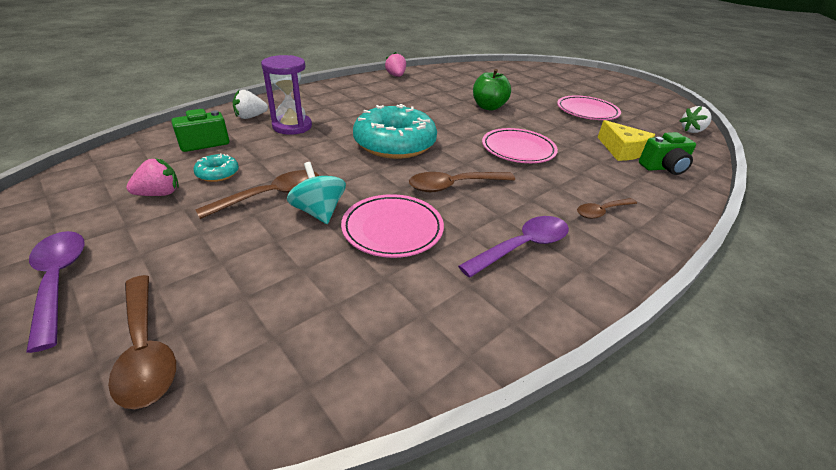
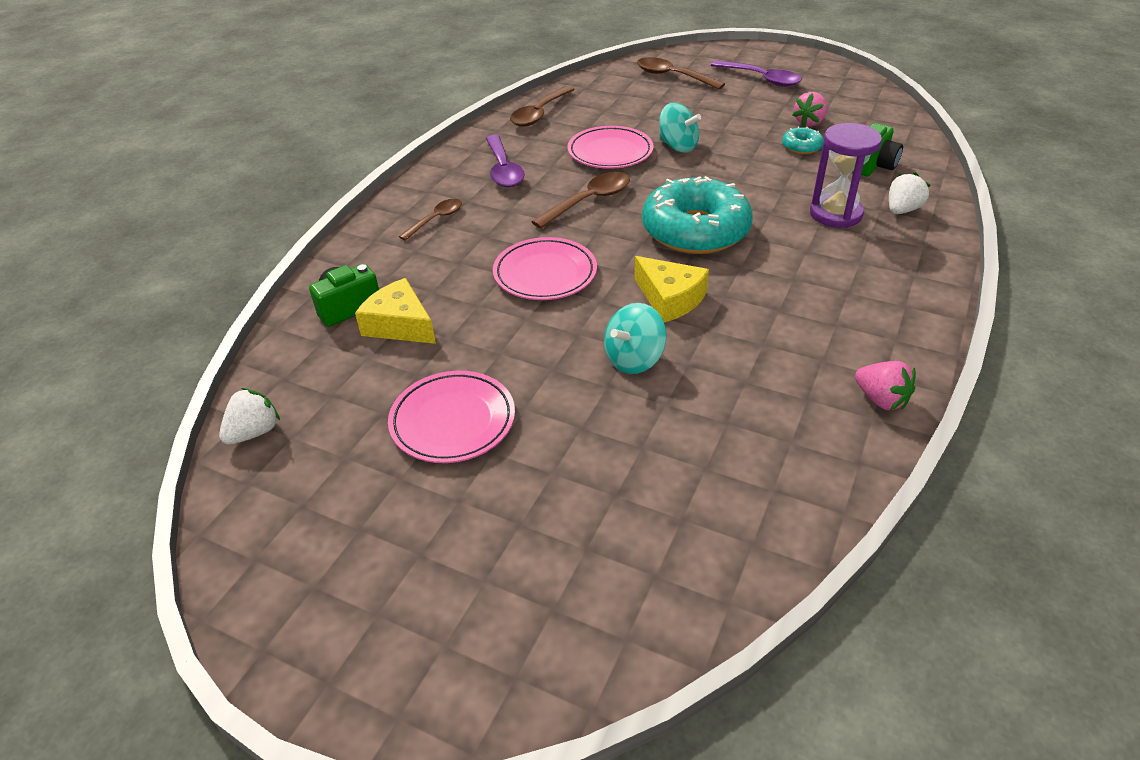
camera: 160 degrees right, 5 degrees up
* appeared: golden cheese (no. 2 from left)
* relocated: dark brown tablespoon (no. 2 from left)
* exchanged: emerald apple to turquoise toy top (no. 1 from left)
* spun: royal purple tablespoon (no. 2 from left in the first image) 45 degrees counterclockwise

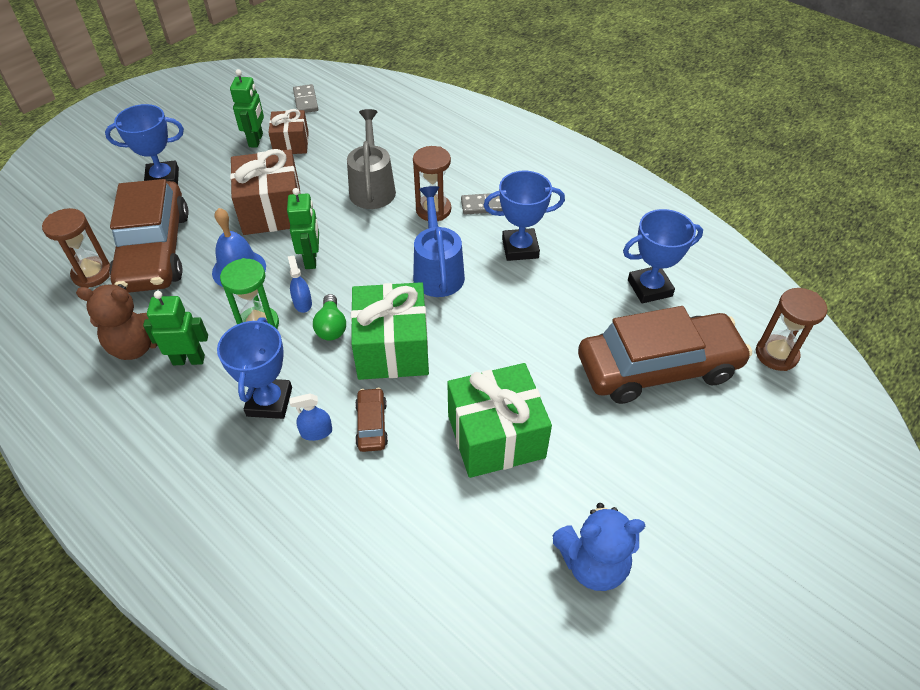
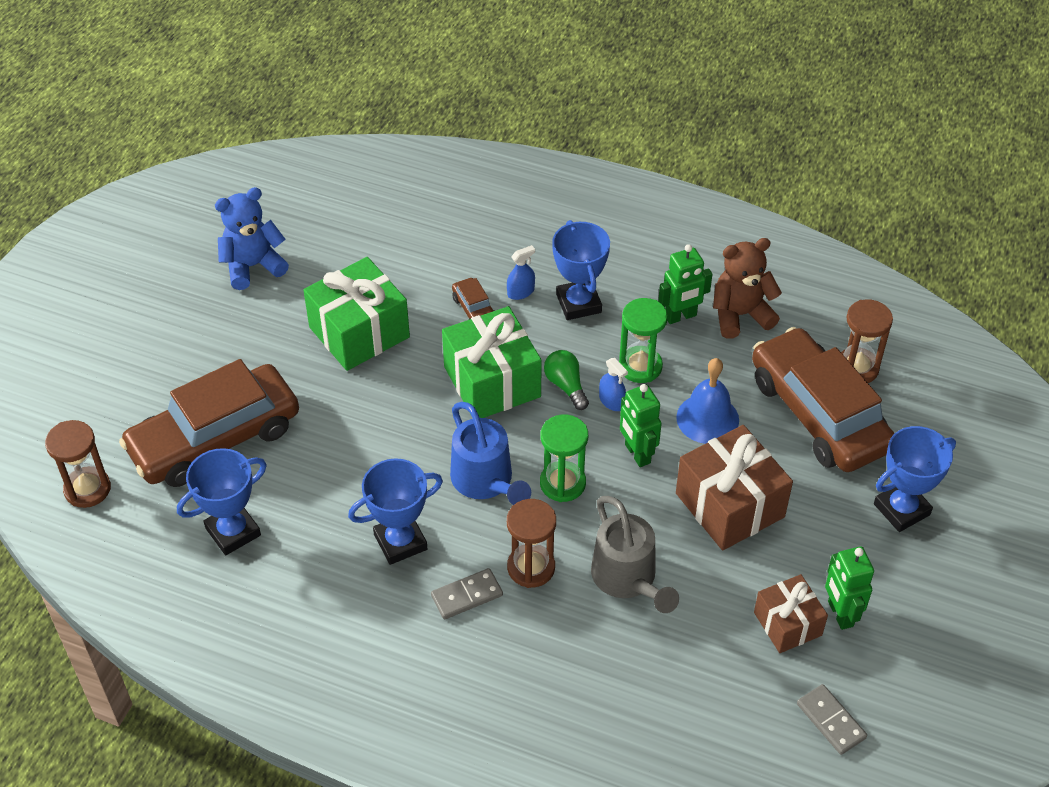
camera: 160 degrees right, 0 degrees up
* appeared: emerald hourglass (no. 1 from left)

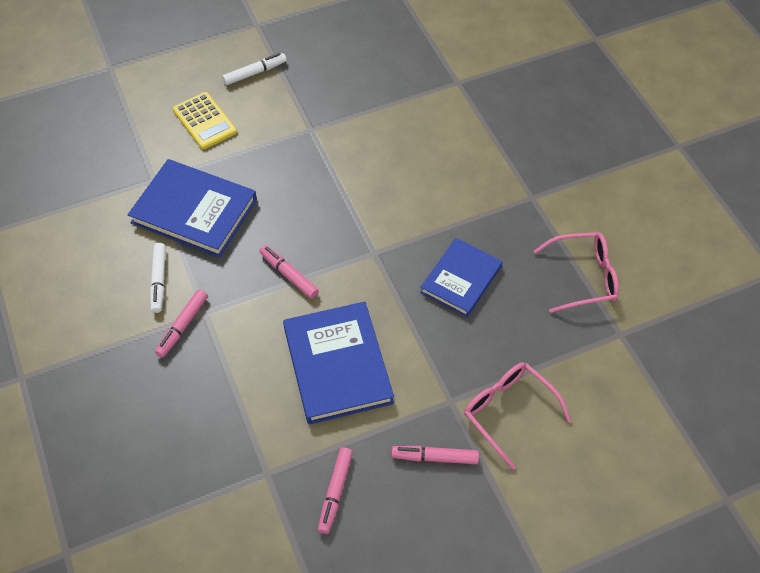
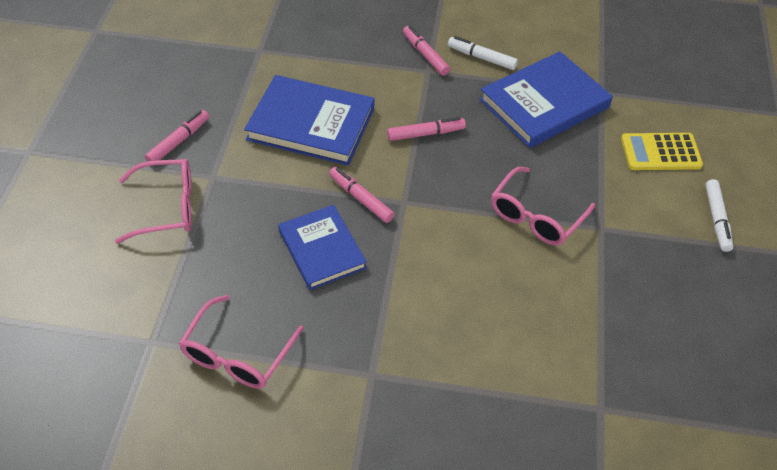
camera: 120 degrees right, 5 degrees down
* appeared: rose-pink spectacles (no. 3 from left)
* relocated: rose-pink marker (no. 3 from left in the first image) to rose-pink marker (no. 2 from left)

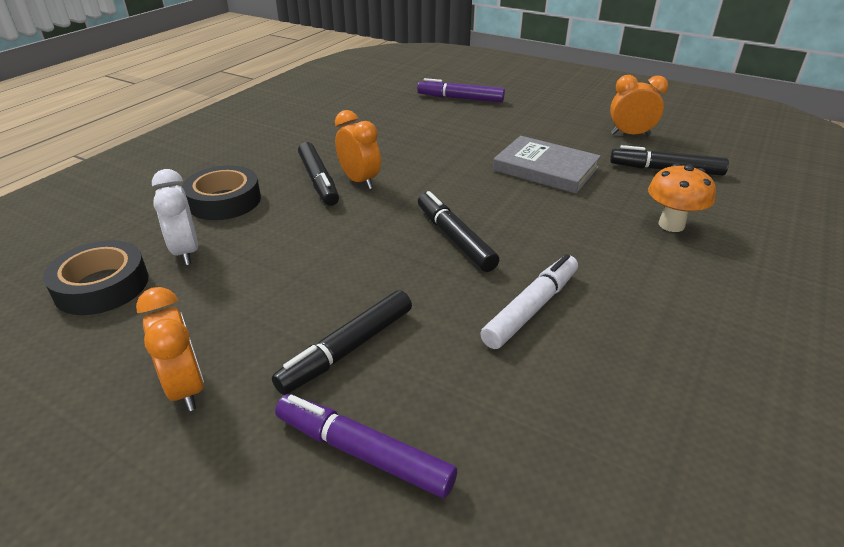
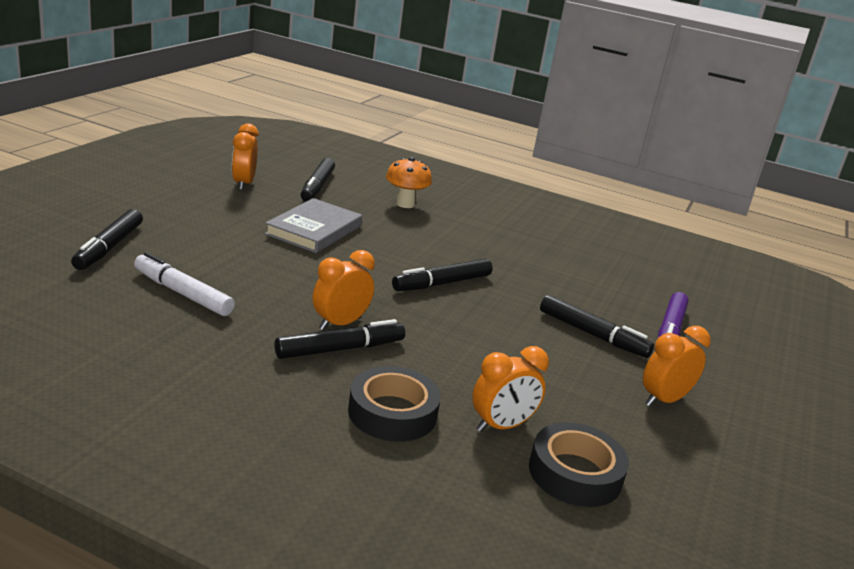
camera: 100 degrees left, 10 degrees down
* relocated: white marker
* colour: white bedside clock to orange bedside clock (no. 3 from left)
* colour: royal purple marker (no. 2 from left) to jet-black marker (no. 1 from left)

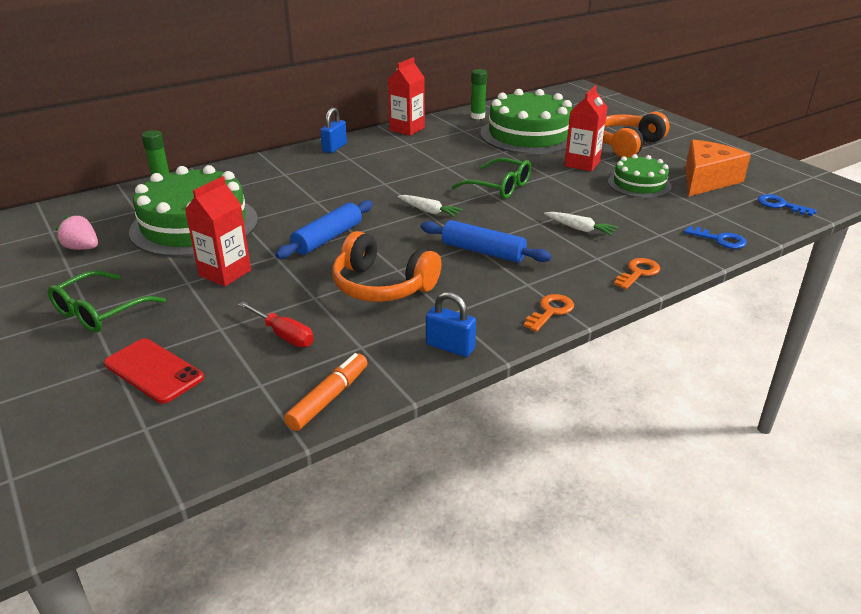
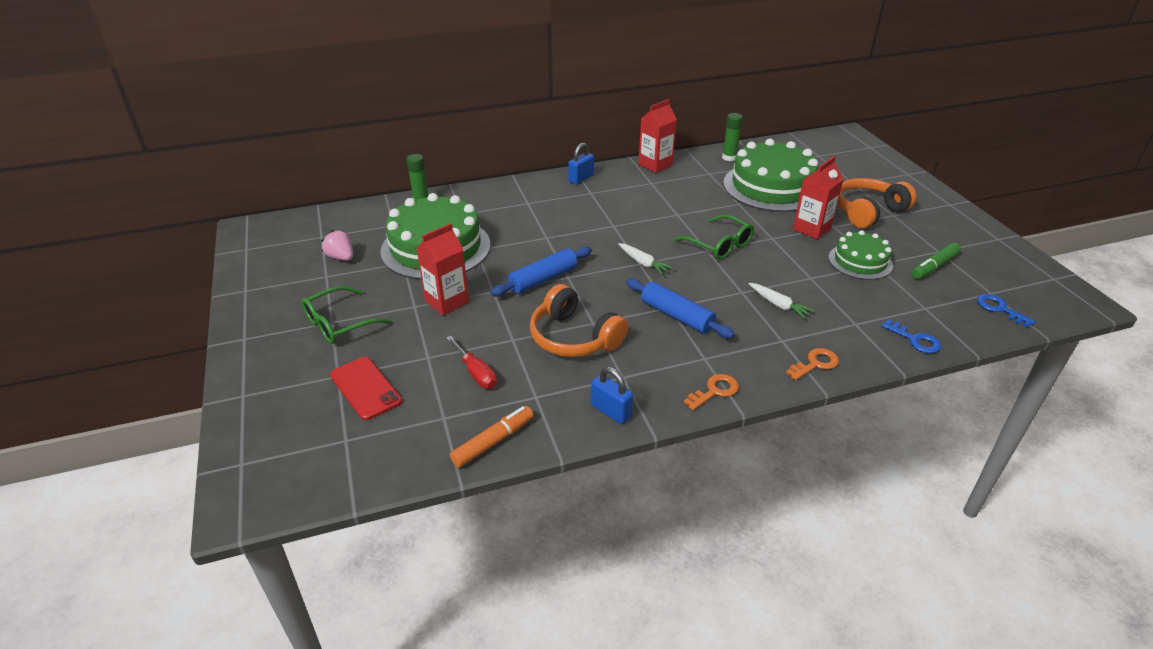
camera: 15 degrees right, 5 degrees up
* exchanged: orange cheese to emerald marker

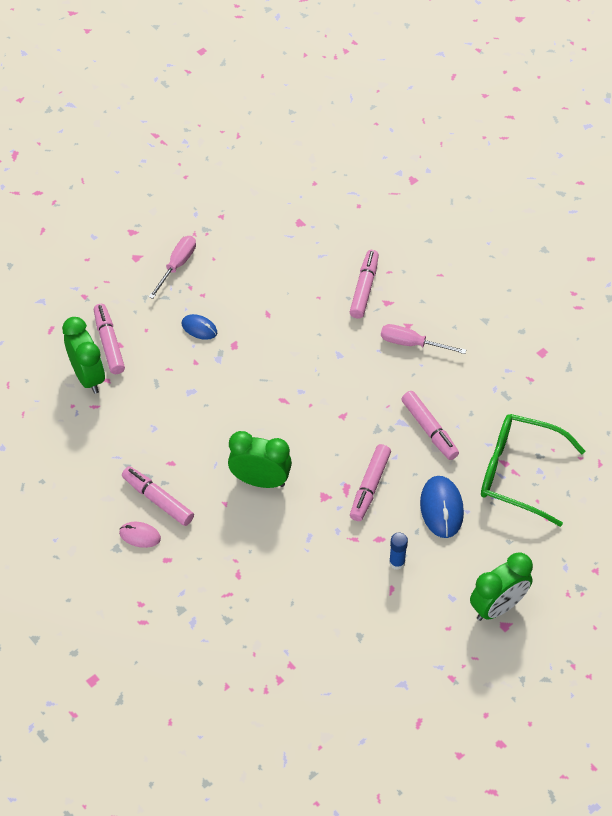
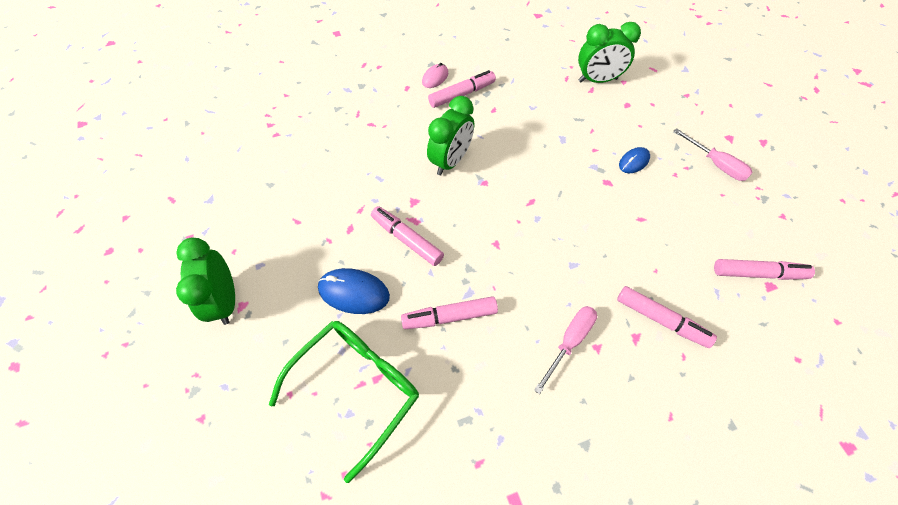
camera: 110 degrees right, 5 degrees up
* missing: cobalt glue
* relocated: rose-pink marker (no. 1 from left in the first image) to rose-pink marker (no. 5 from left)

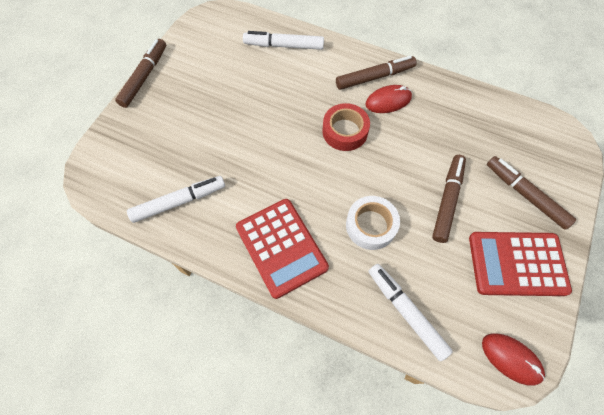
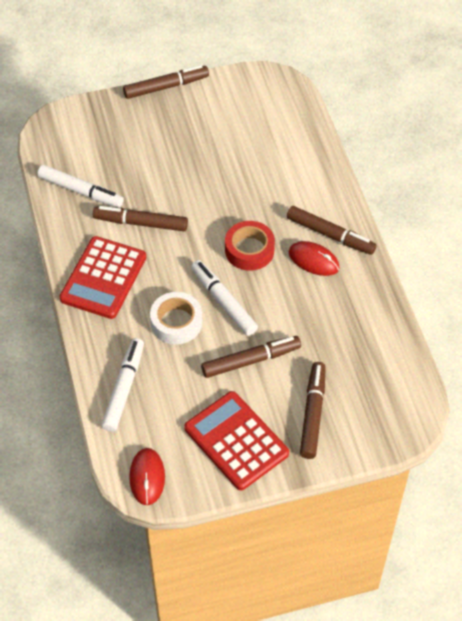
camera: 50 degrees right, 10 degrees down
* appeared: dark brown marker (no. 1 from left)
* relocated: white marker (no. 2 from left in the first image) to white marker (no. 3 from left)

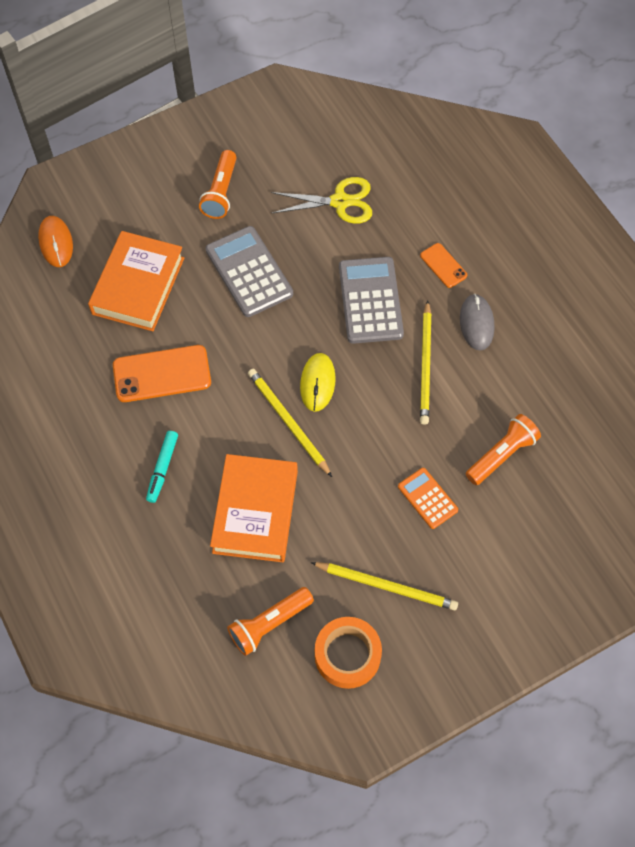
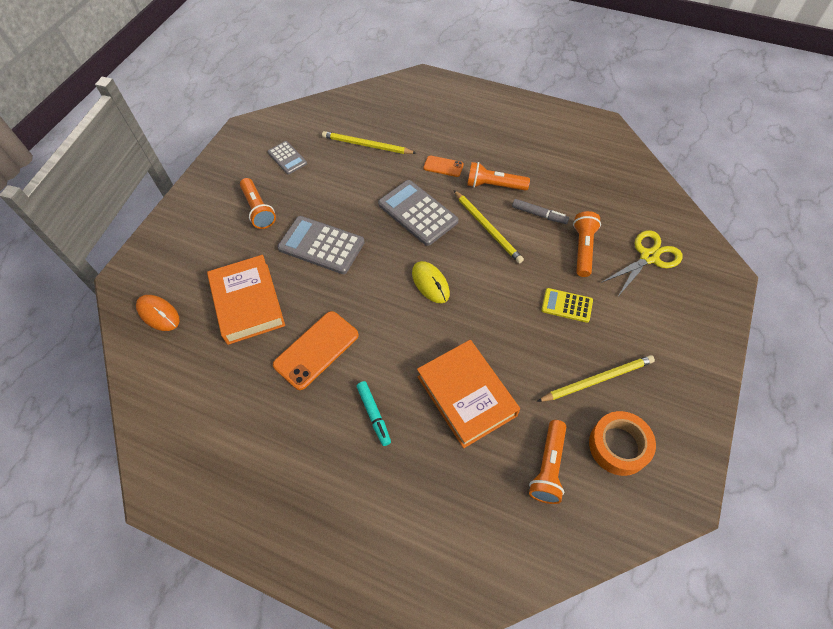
camera: 35 degrees left, 5 degrees down
* appeared: ash-grey adding machine (no. 1 from left)
* appeared: ash-grey marker
* relocated: golden pencil (no. 1 from left)
* relocated: golden shears
* exchanged: ash-grey mouse to orange flashlight (no. 2 from left)
* colour: orange adding machine to golden adding machine

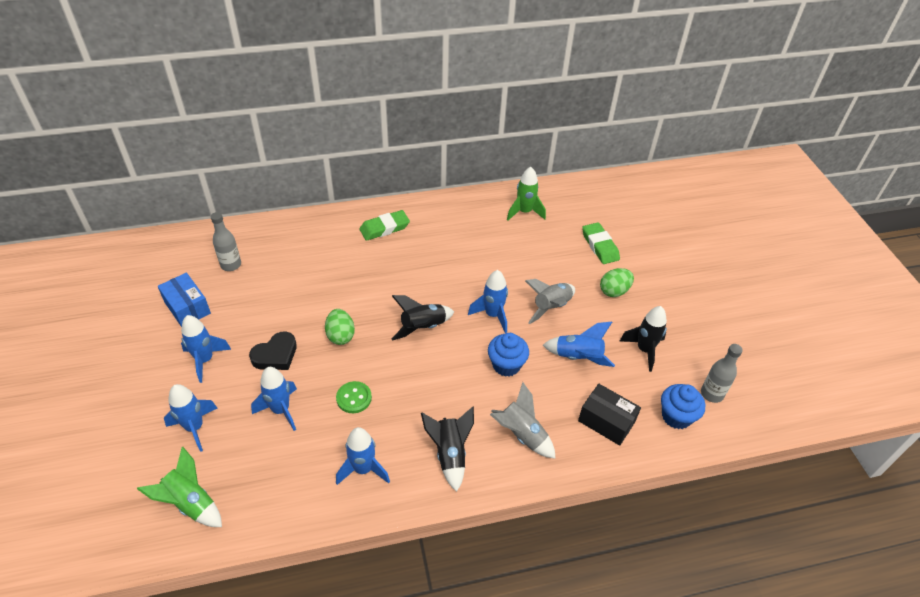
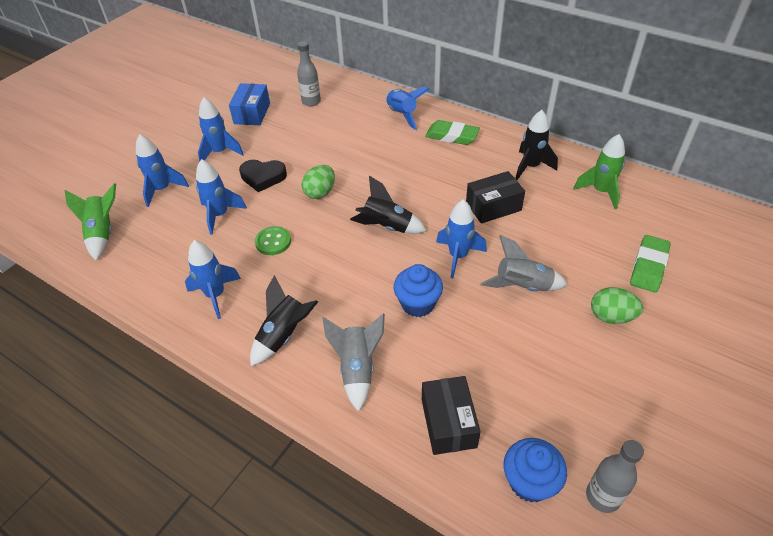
camera: 50 degrees right, 0 degrees up
* appeared: jet-black package (no. 2 from left)
* relocated: cobalt spaceship (no. 6 from left in the first image) to cobalt spaceship (no. 5 from left)
* relocated: jet-black spaceship (no. 3 from left)

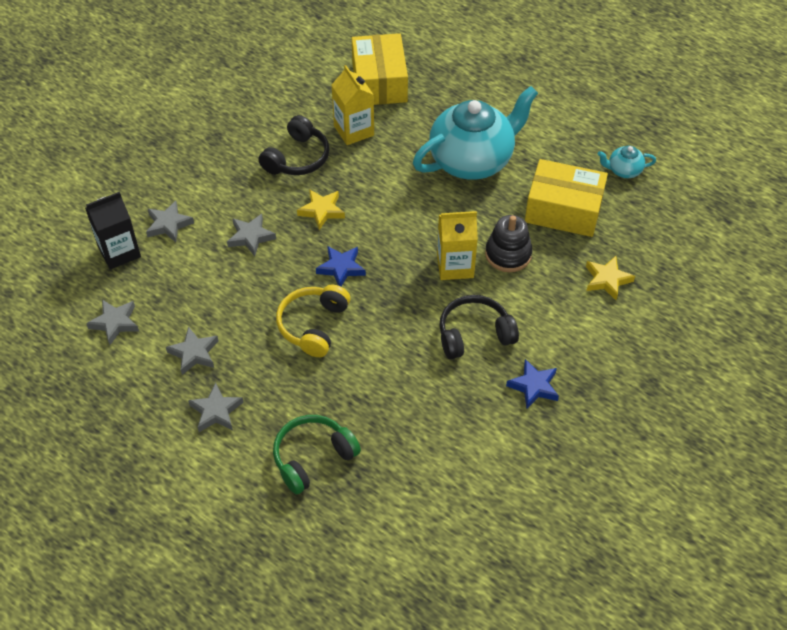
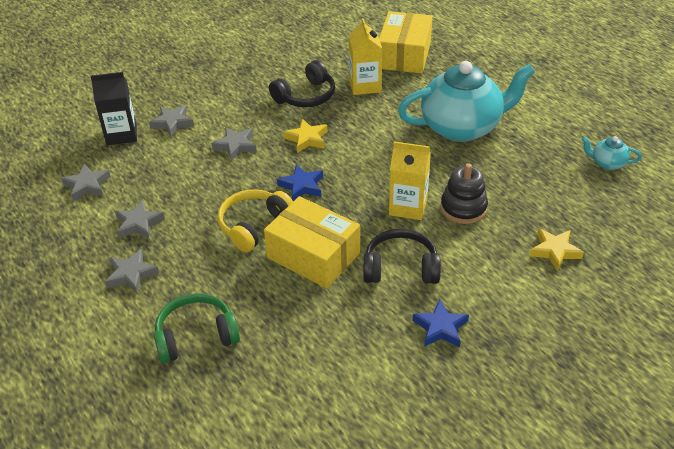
camera: 20 degrees right, 10 degrees down
* relocated: golden package (no. 2 from left in the first image) to golden package (no. 1 from left)

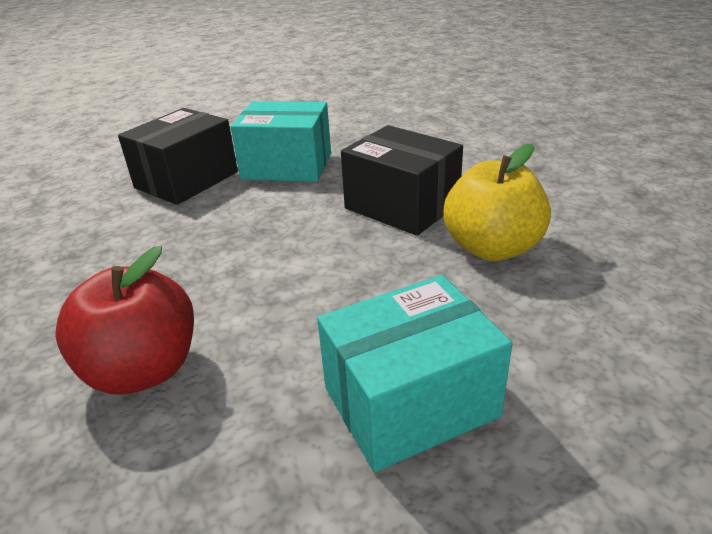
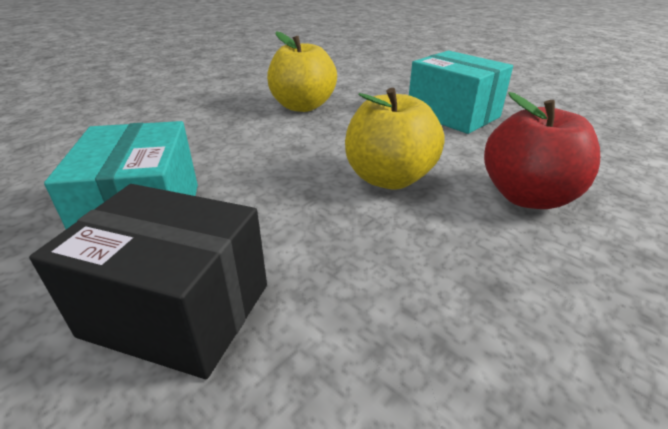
camera: 110 degrees left, 0 degrees up
* missing: jet-black package (no. 2 from left)
* appeared: golden apple (no. 2 from left)

